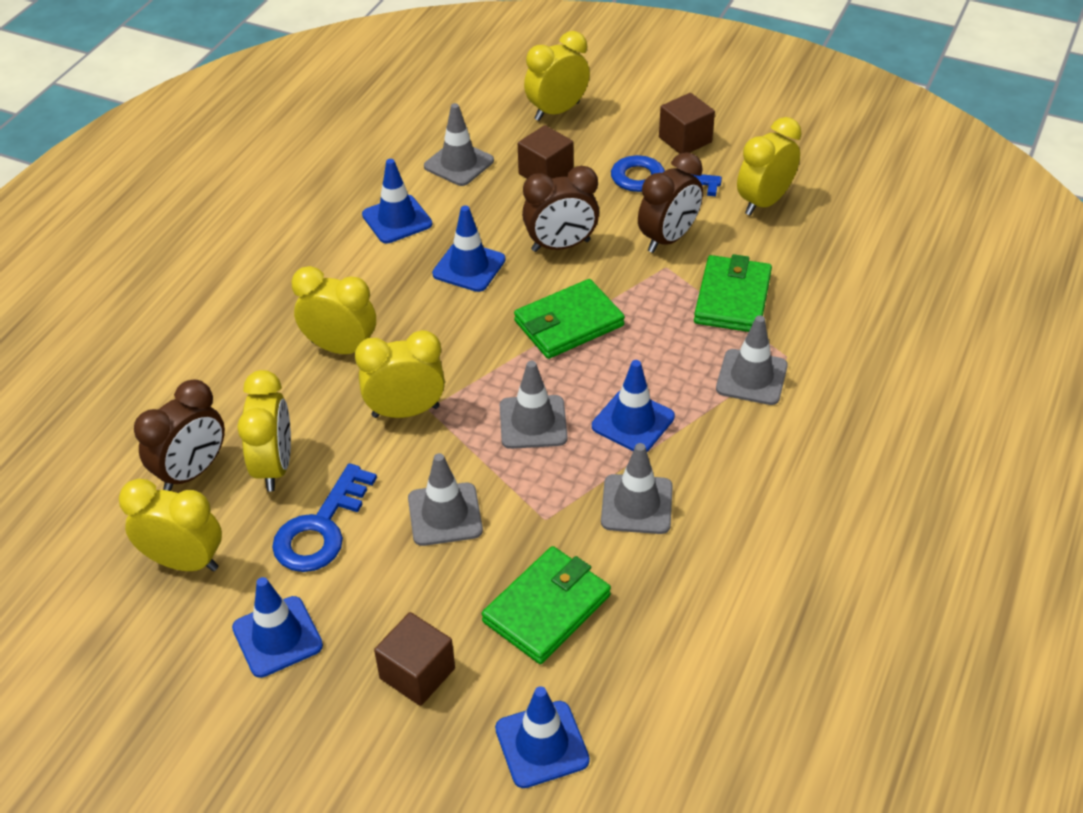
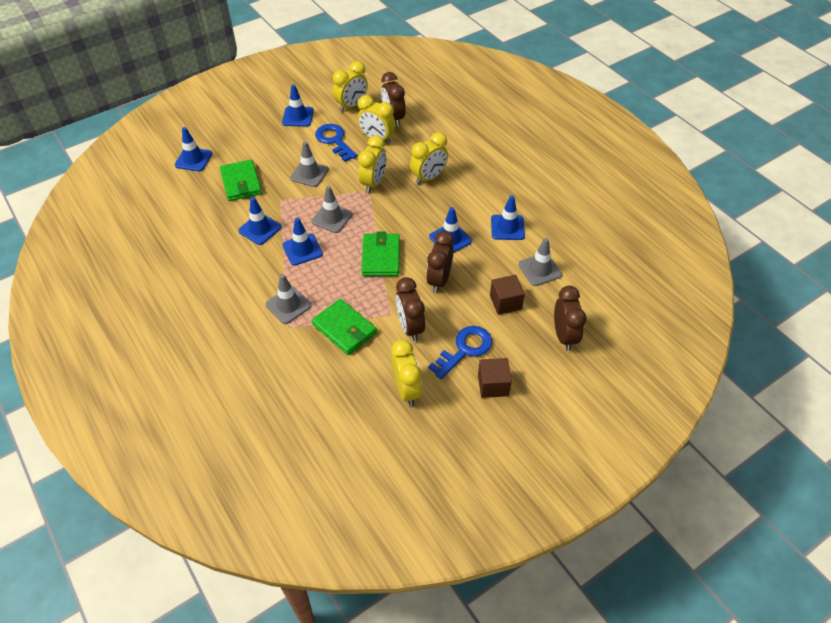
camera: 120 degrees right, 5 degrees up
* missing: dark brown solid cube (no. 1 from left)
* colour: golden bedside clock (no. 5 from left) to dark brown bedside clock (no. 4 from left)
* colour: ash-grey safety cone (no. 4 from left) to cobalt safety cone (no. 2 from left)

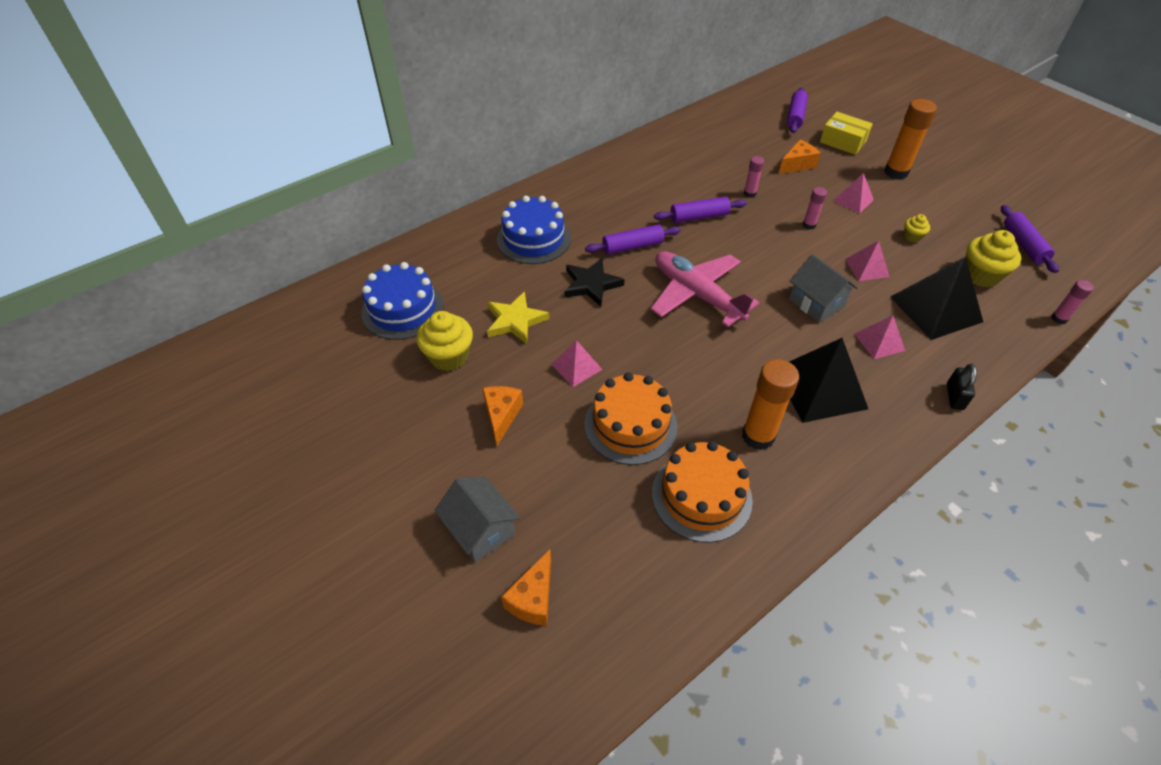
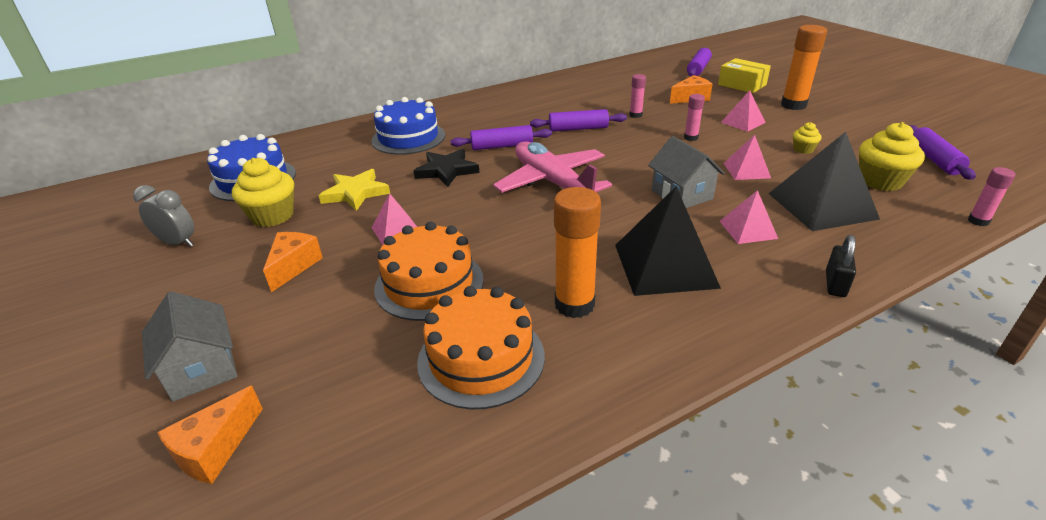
camera: 10 degrees right, 15 degrees down
* appeared: ash-grey bedside clock

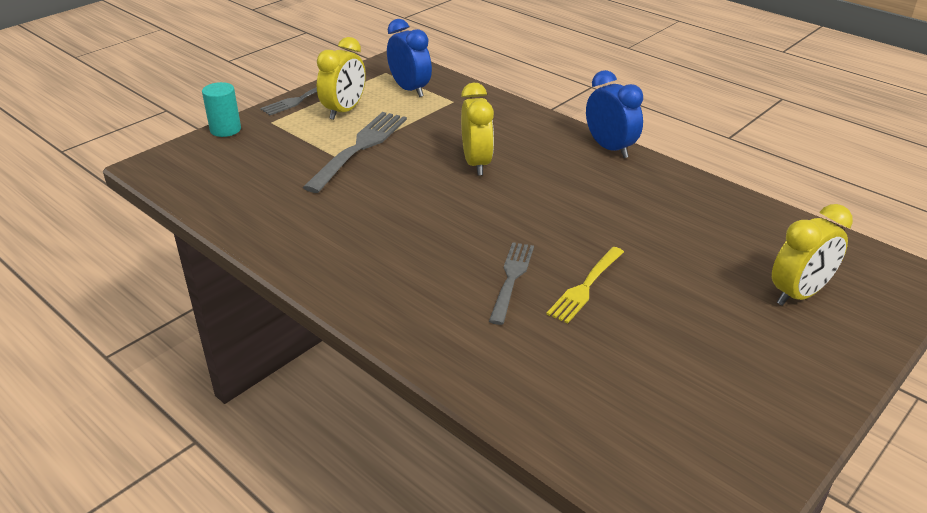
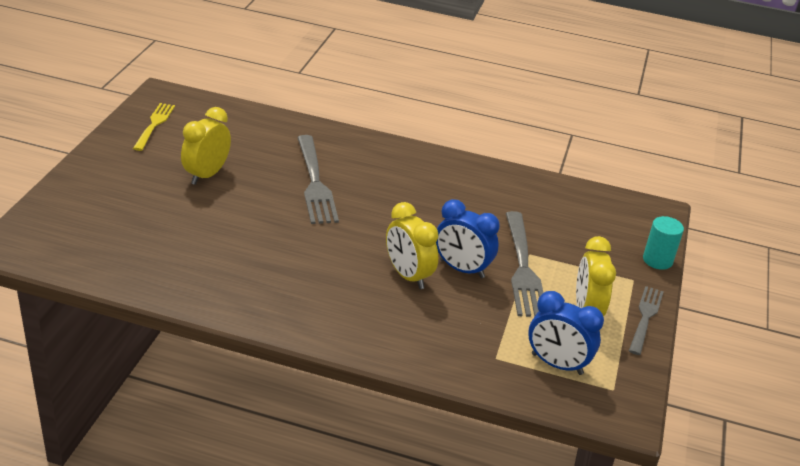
camera: 150 degrees right, 0 degrees up
* relocated: golden fork
* relocated: cobalt bedside clock (no. 2 from left in the first image) to cobalt bedside clock (no. 1 from left)
* relocated: golden bedside clock (no. 3 from left in the first image) to golden bedside clock (no. 1 from left)
* size: ash-grey fork (no. 3 from left in the first image) x1.57

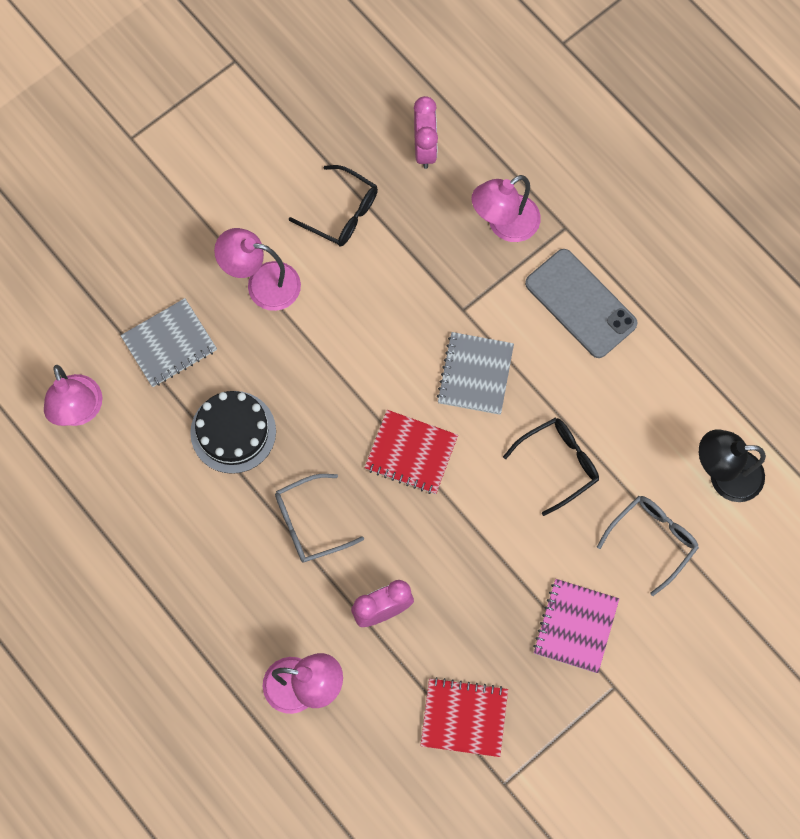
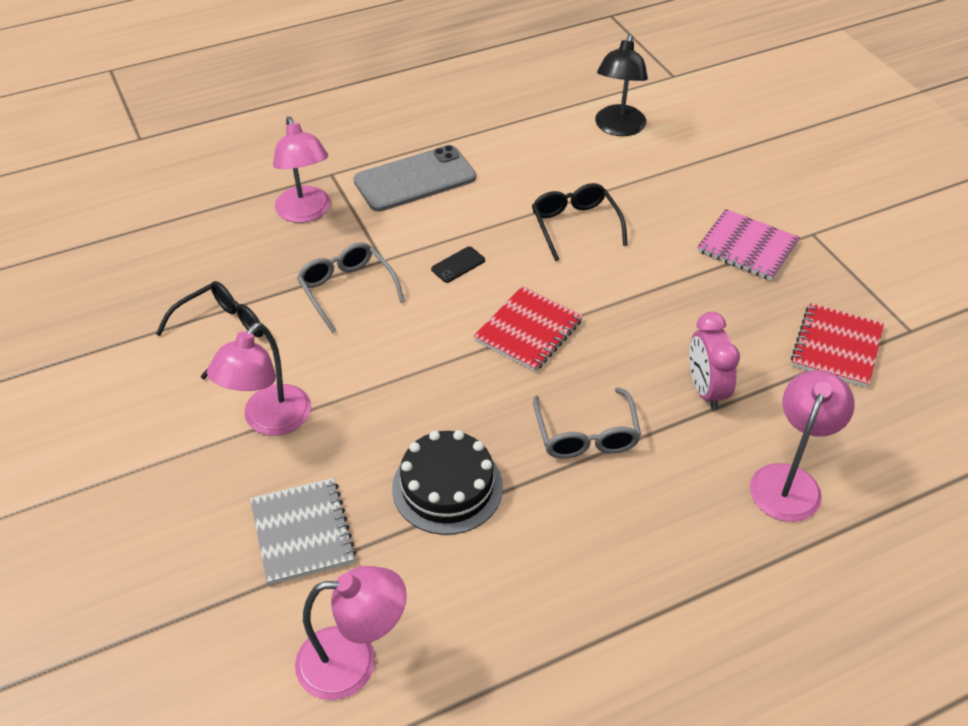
camera: 75 degrees left, 25 degrees down
* missing: rose-pink bedside clock (no. 2 from left)
* relocated: ash-grey spectacles (no. 2 from left in the first image) to ash-grey spectacles (no. 1 from left)
* exchanged: ash-grey notepad (no. 2 from left) to jet-black phone

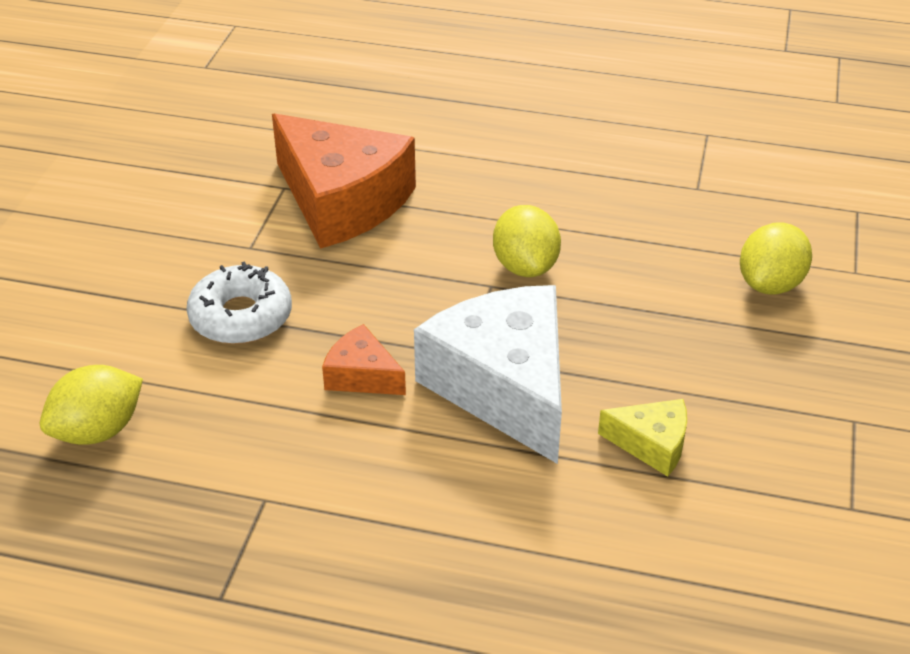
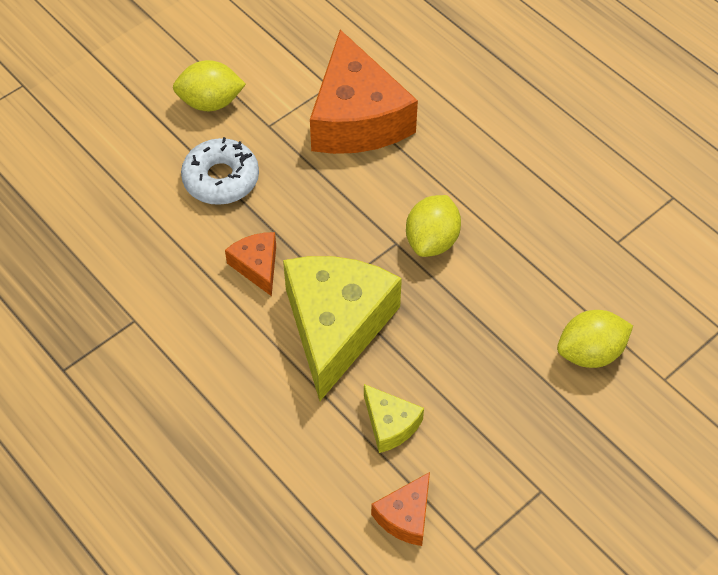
camera: 35 degrees right, 15 degrees up
* appeared: orange cheese (no. 3 from left)
* relocated: golden citrus fruit (no. 1 from left)
* colour: white cheese to golden cheese (no. 1 from left)

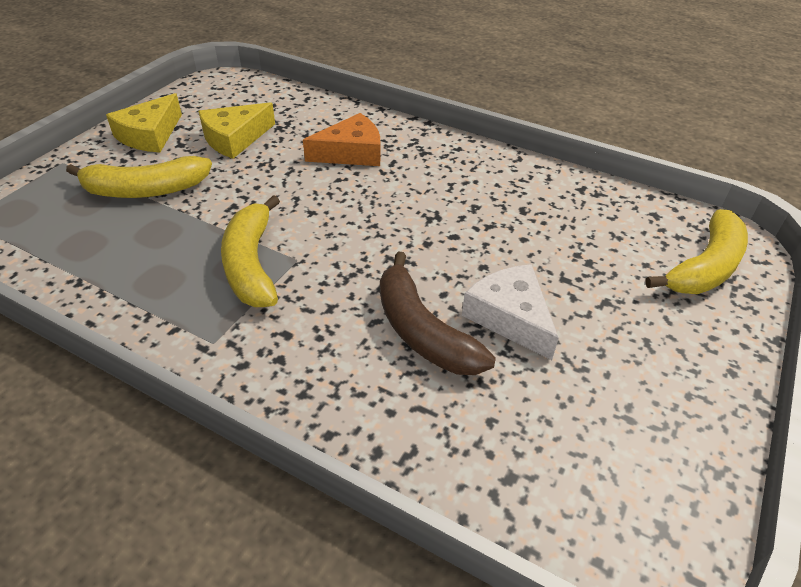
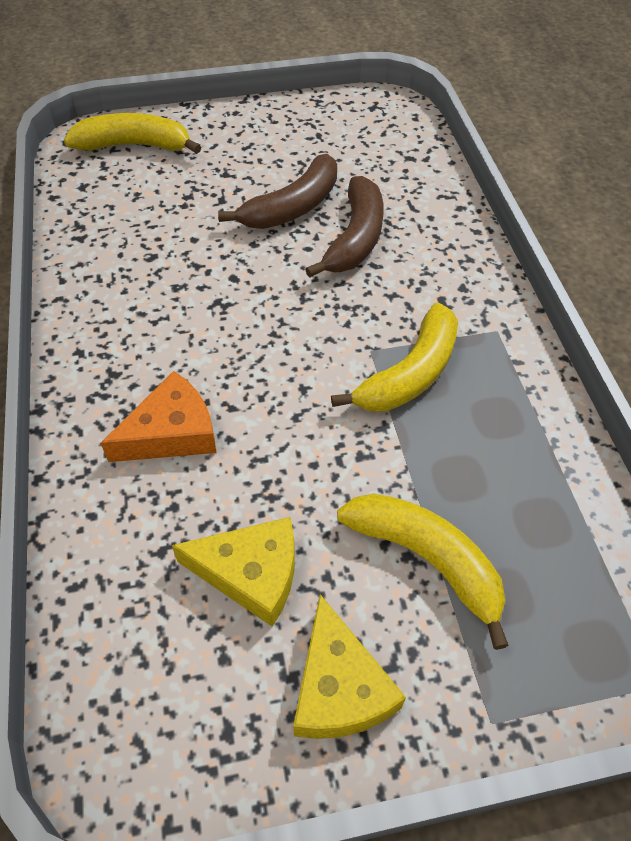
camera: 130 degrees left, 10 degrees up
* exchanged: white cheese to dark brown banana fruit (no. 1 from left)
* spun: golden cheese (no. 1 from left in the first image) 90 degrees clockwise
* spun: orange cheese 120 degrees clockwise

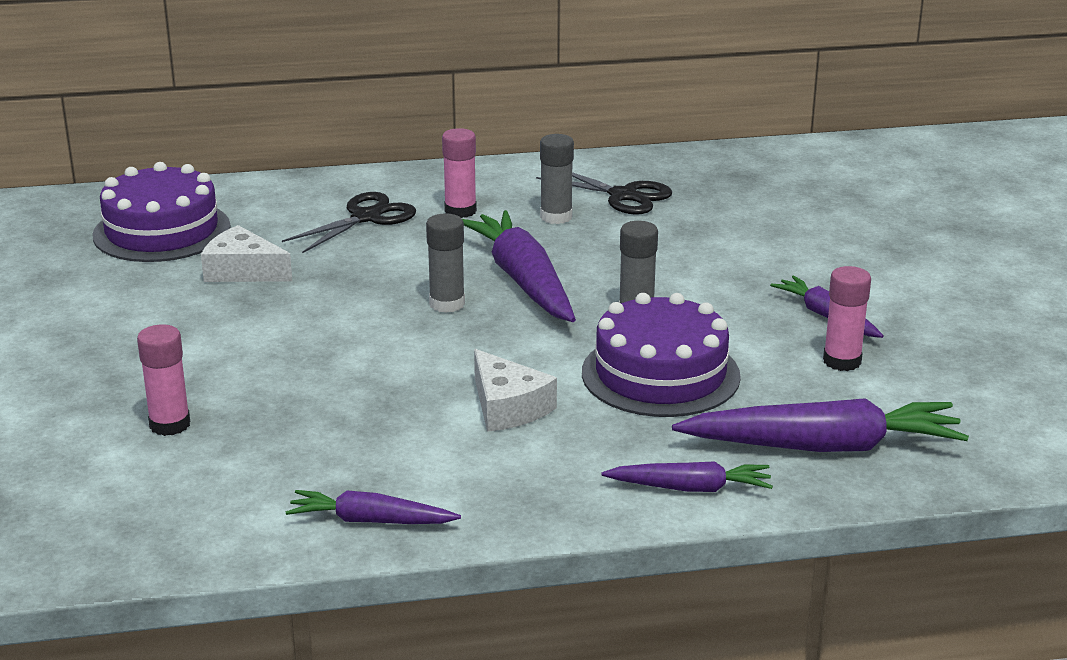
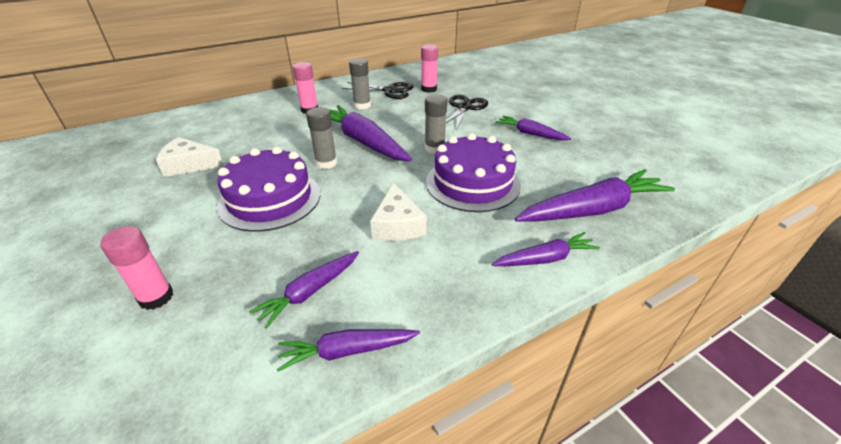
camera: 20 degrees left, 10 degrees up
* appeared: royal purple toy carrot (no. 1 from left)
* relocated: royal purple layer cake (no. 1 from left)
* relocated: jet-black shears (no. 1 from left in the first image) to jet-black shears (no. 2 from left)
* relocated: rose-pink glue (no. 3 from left)
* spun: white cheese (no. 2 from left) 45 degrees clockwise

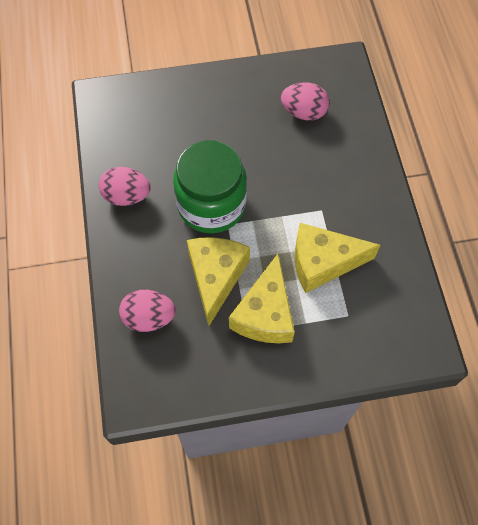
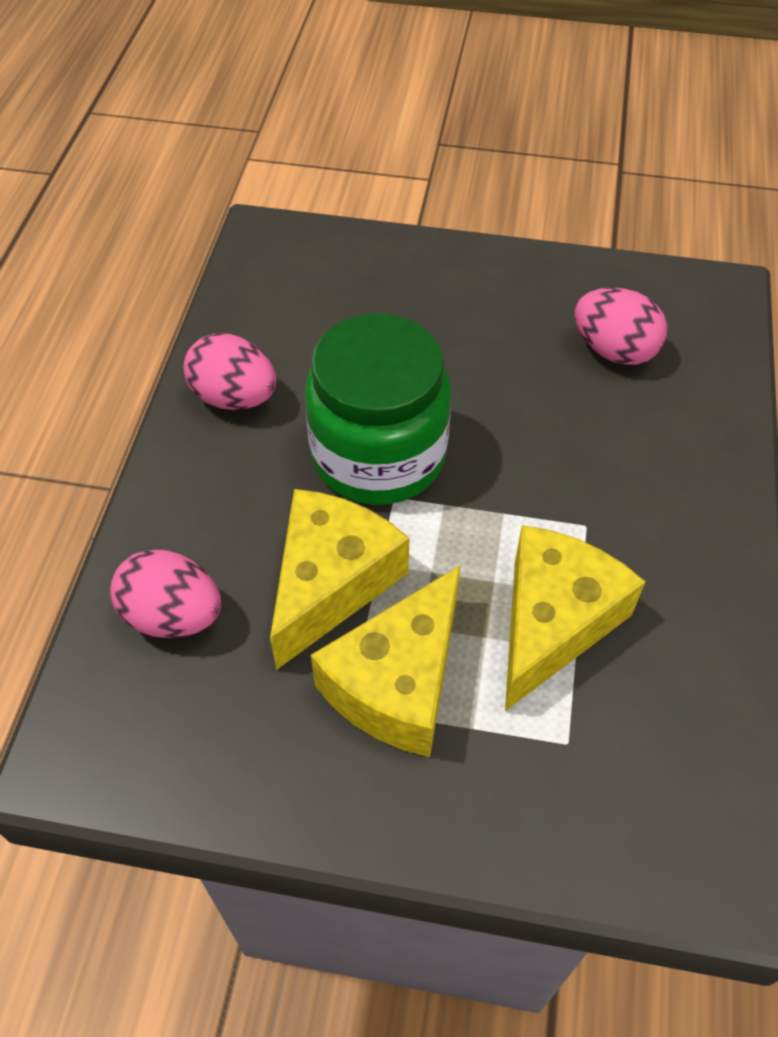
camera: 20 degrees right, 10 degrees down
* spun: golden cheese (no. 3 from left) 105 degrees clockwise

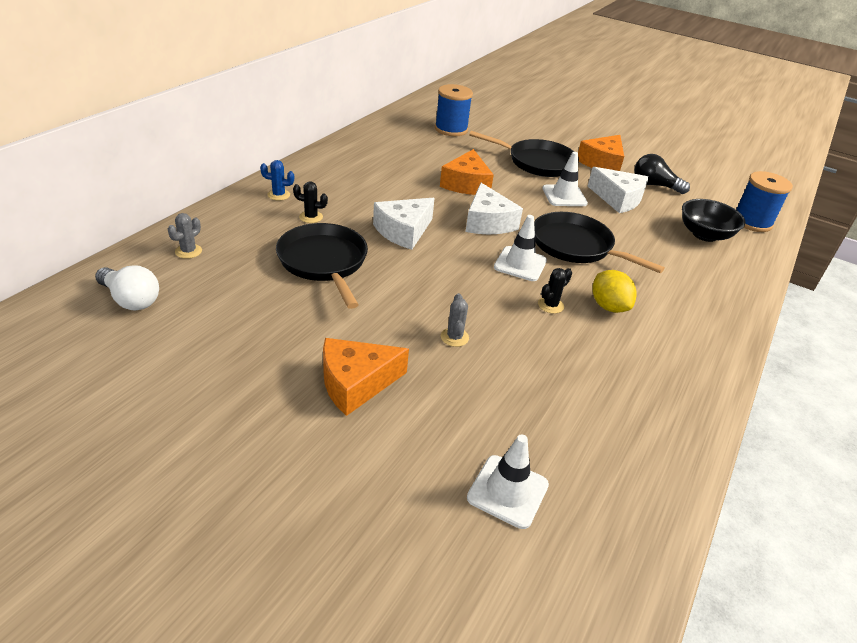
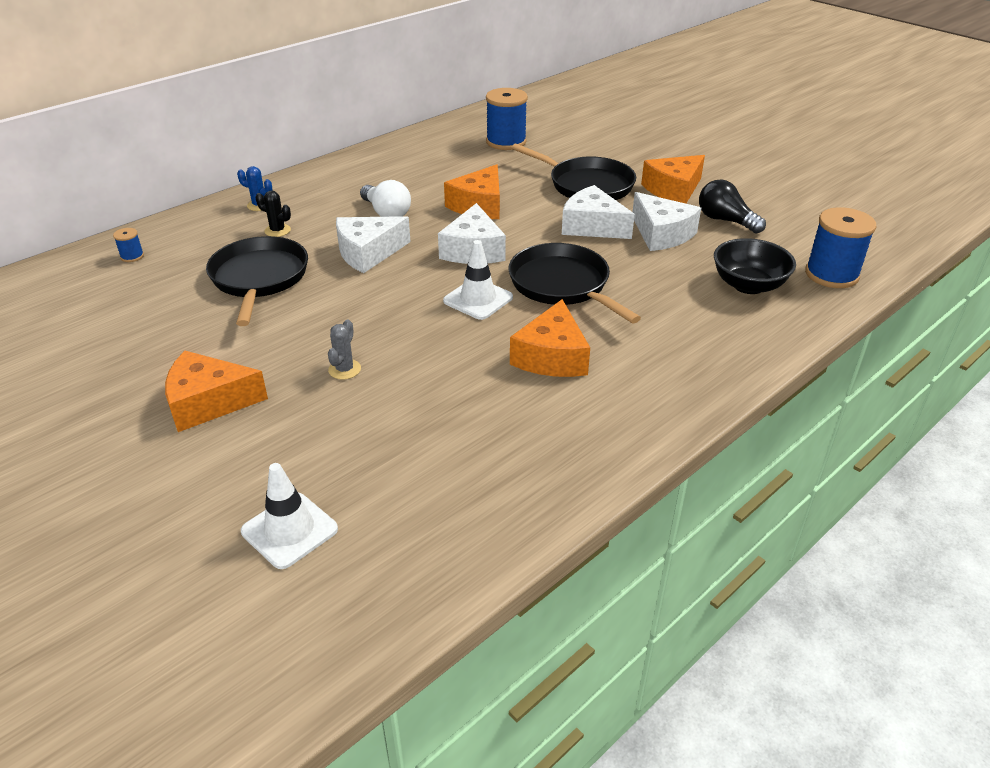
camera: 20 degrees right, 0 degrees up
* missing: jet-black cactus (no. 2 from left)
* relocated: white bulb
* exchanged: ash-grey cactus (no. 1 from left) to cobalt bobbin (no. 1 from left)
* exchanged: white safety cone (no. 3 from left) to white cheese (no. 3 from left)
* exchanged: golden citrus fruit to orange cheese (no. 3 from left)

